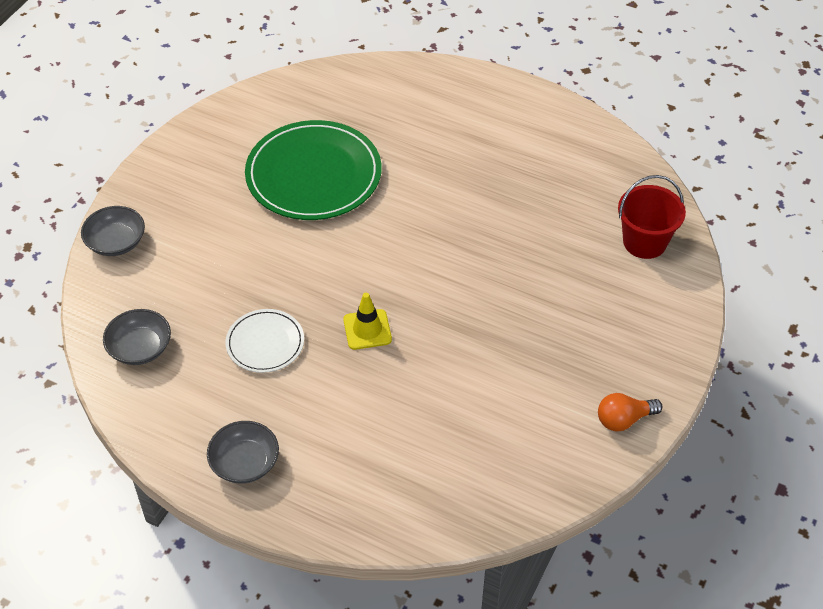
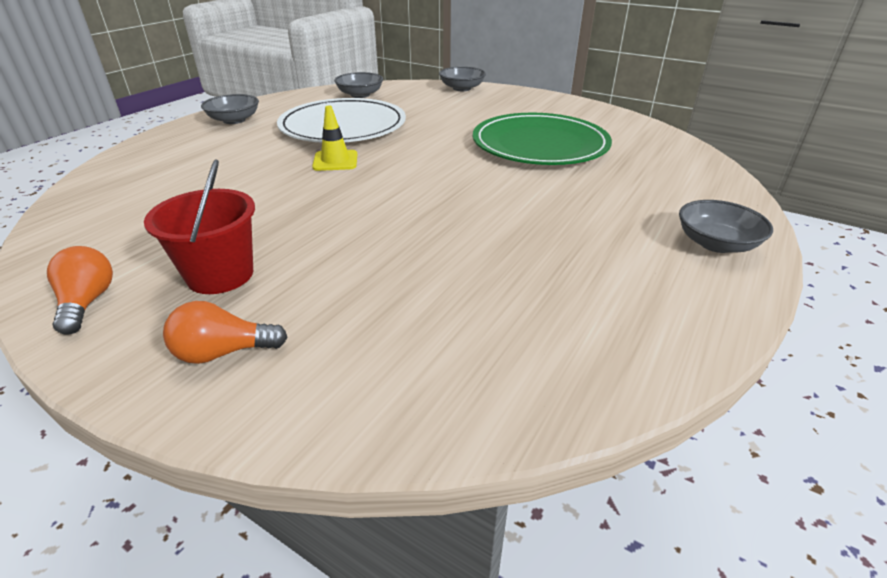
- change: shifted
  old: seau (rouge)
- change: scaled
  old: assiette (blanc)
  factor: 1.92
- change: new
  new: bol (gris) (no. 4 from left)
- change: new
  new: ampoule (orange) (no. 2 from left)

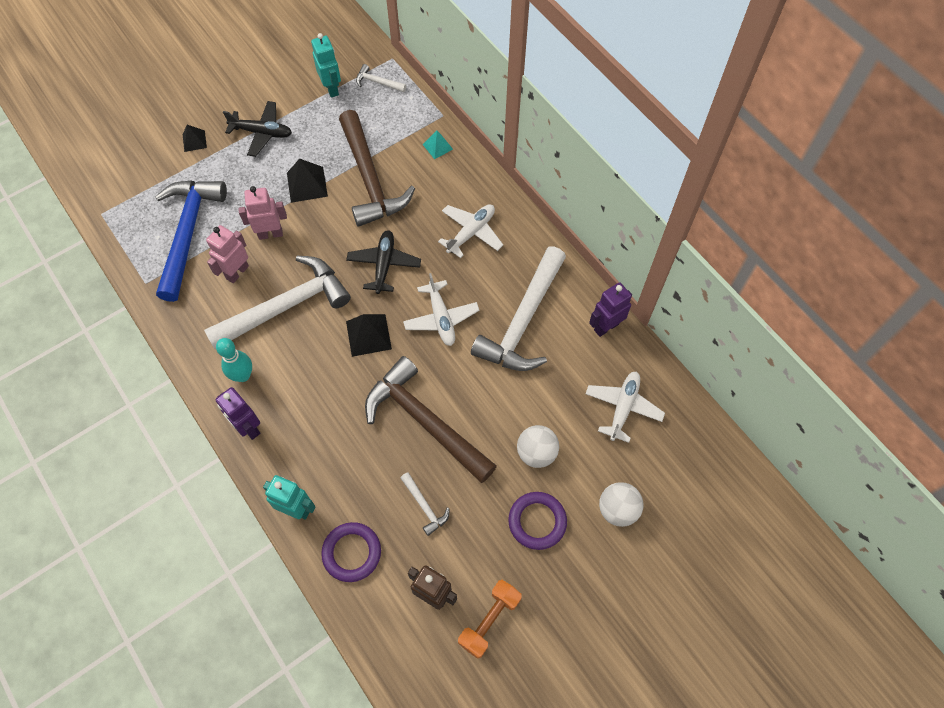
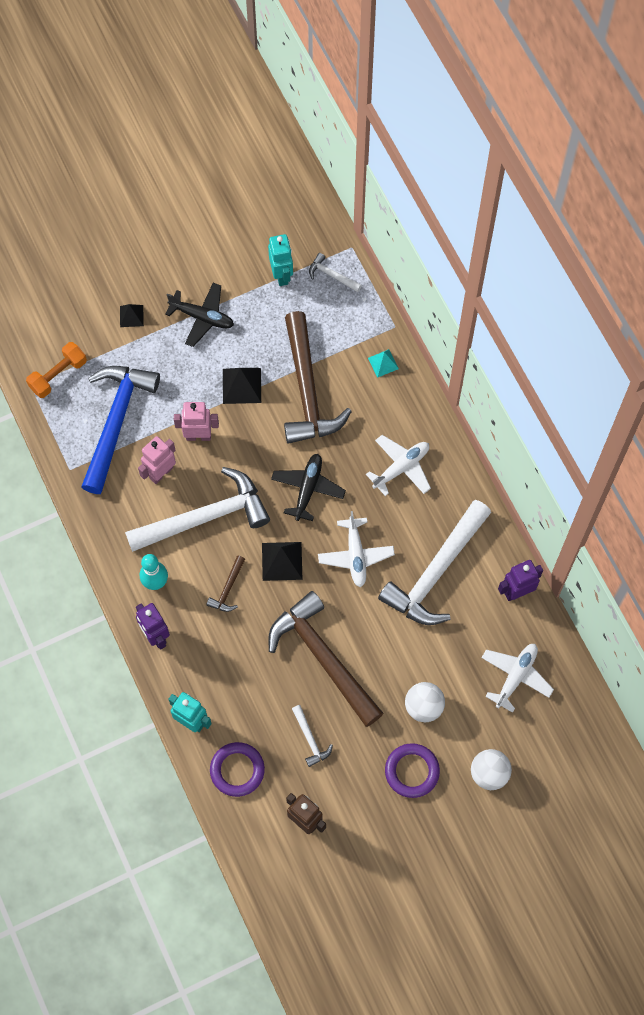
- change: shifted
  old: haltère (orange)
- change: new
  new: marteau (marron) (no. 1 from left)

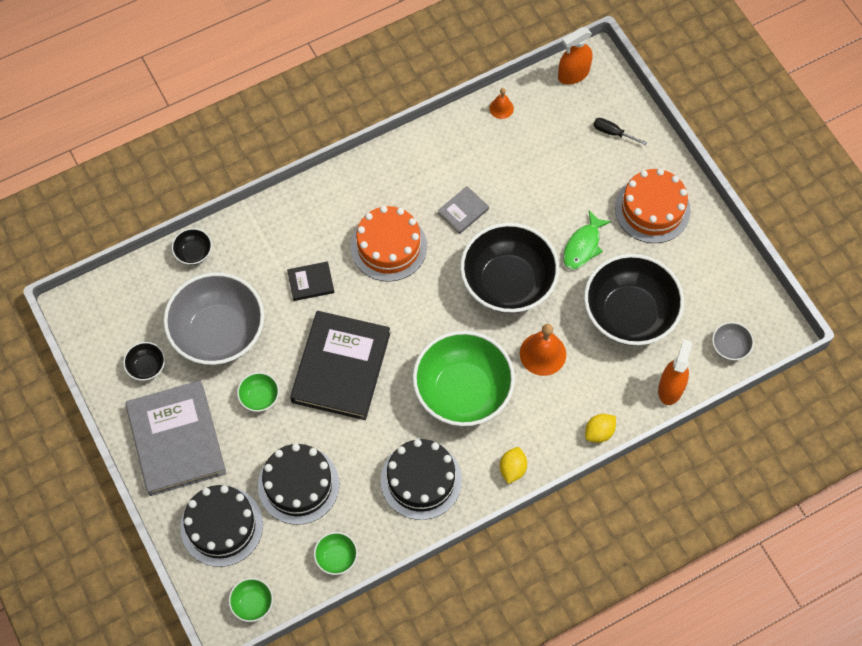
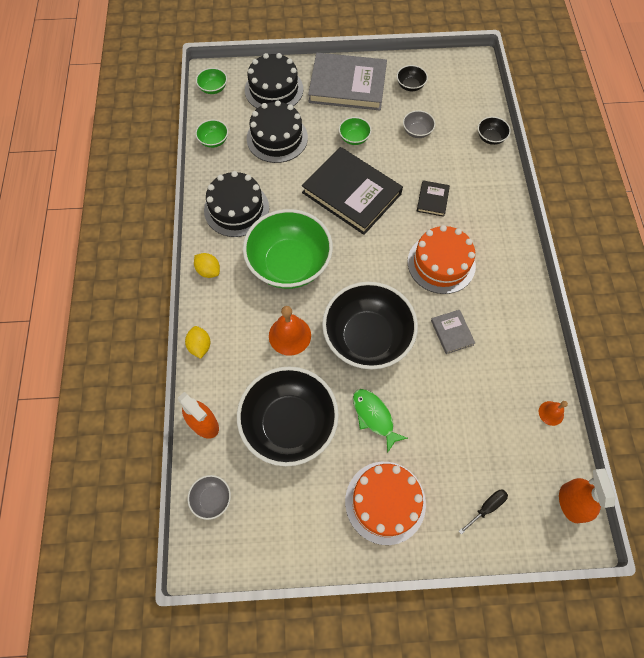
- change: scaled
  old: bol (gris) (no. 1 from left in the first image)
  factor: 0.42

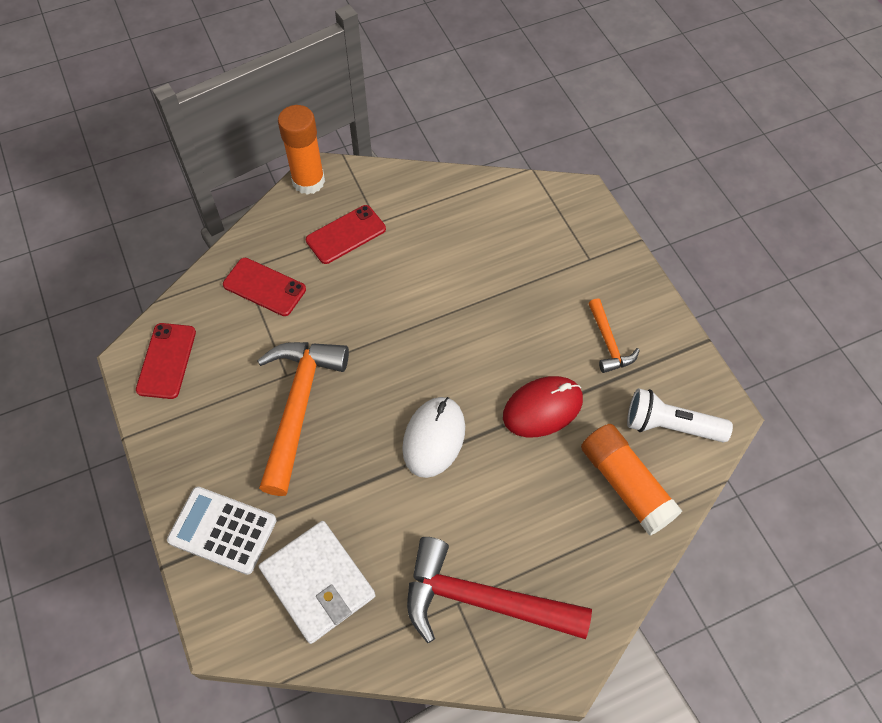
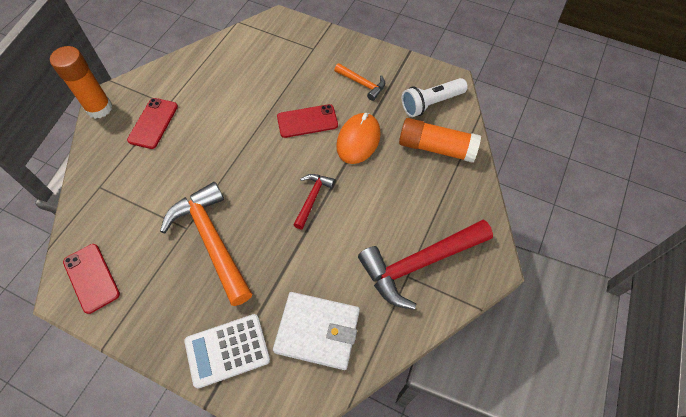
- change: shifted
  old: téléphone (rouge) (no. 2 from left in the first image)
  new: téléphone (rouge) (no. 3 from left)
- change: repainted
  old: souris (rouge)
  new: souris (orange)
- change: swapped
  old: souris (blanc)
  new: marteau (rouge) (no. 1 from left)

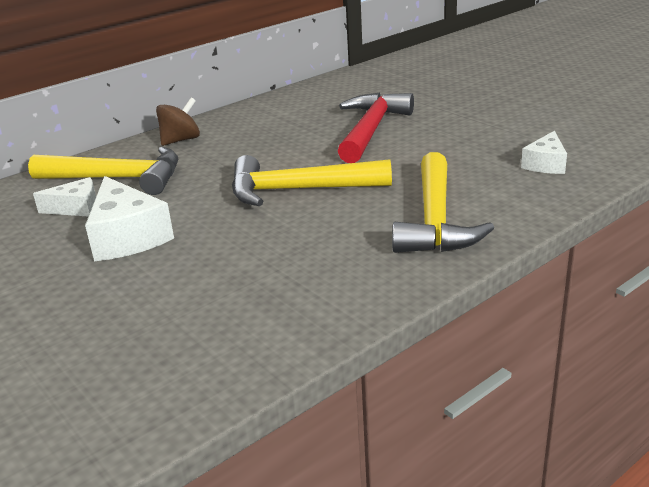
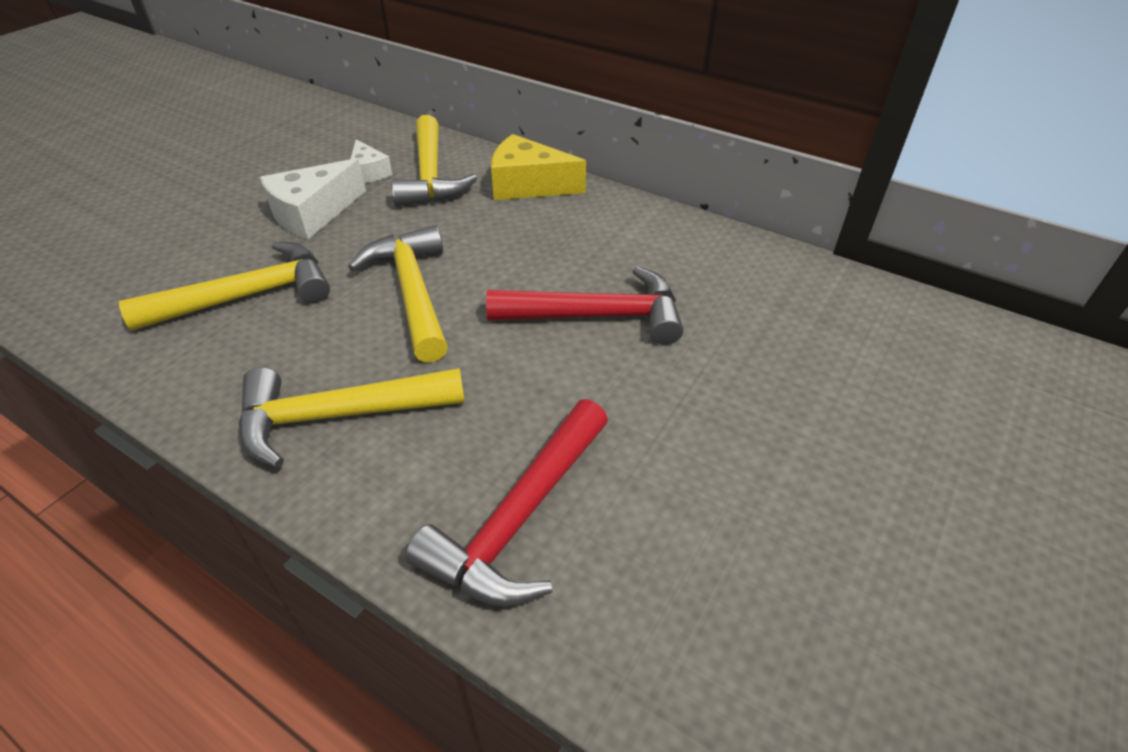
- change: swapped
  old: toupie (marron)
  new: fromage (jaune)
- change: swapped
  old: fromage (blanc) (no. 3 from left)
  new: marteau (rouge) (no. 1 from left)
- change: new
  new: marteau (jaune) (no. 1 from left)

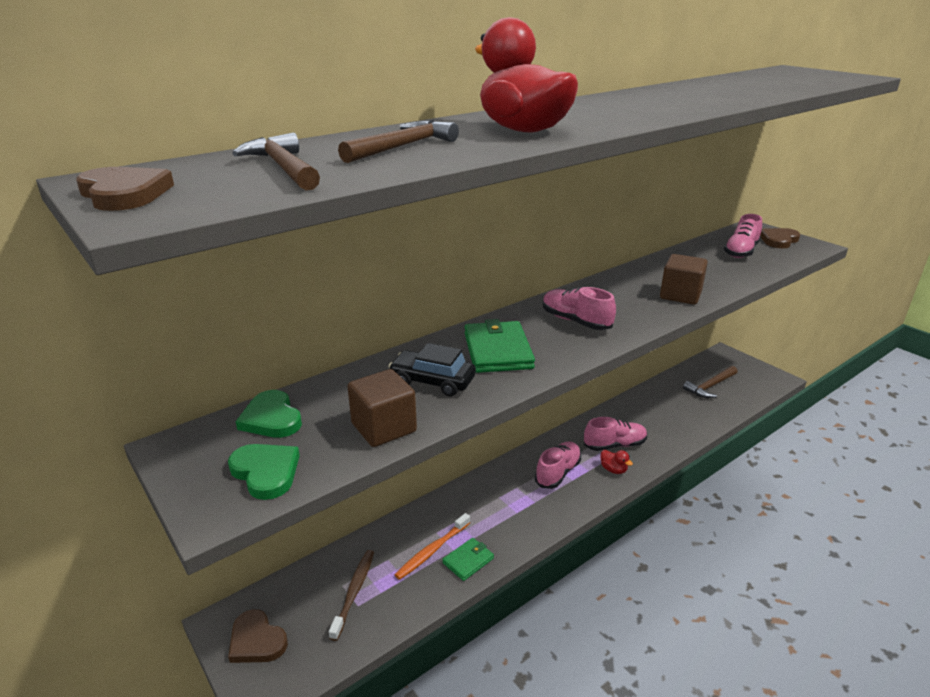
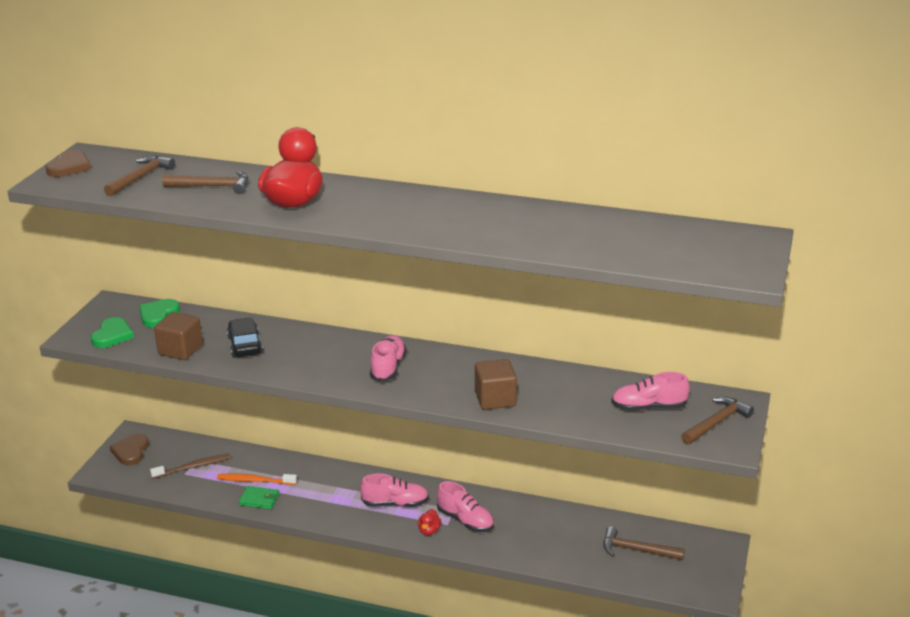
- change: swapped
  old: cœur (marron) (no. 3 from left)
  new: marteau (marron) (no. 4 from left)
- change: gone
  old: portefeuille (vert) (no. 2 from left)

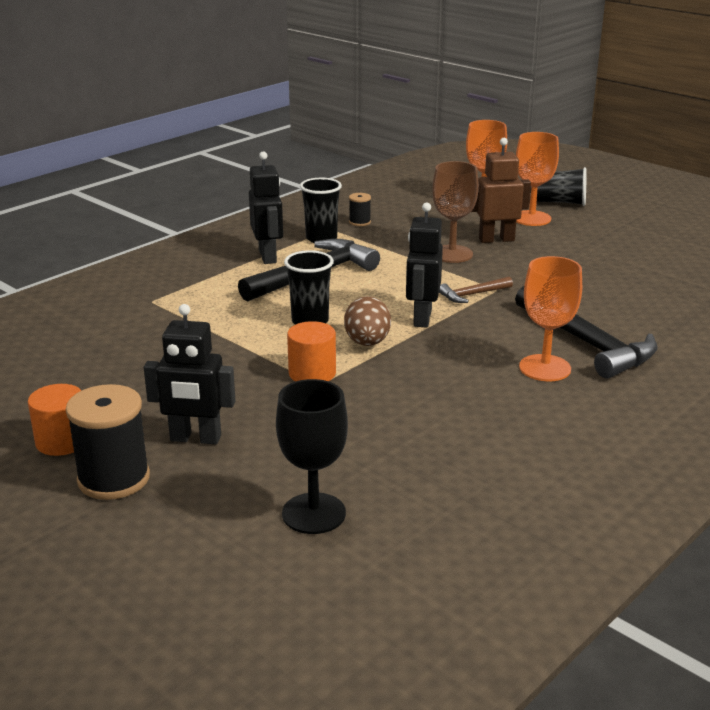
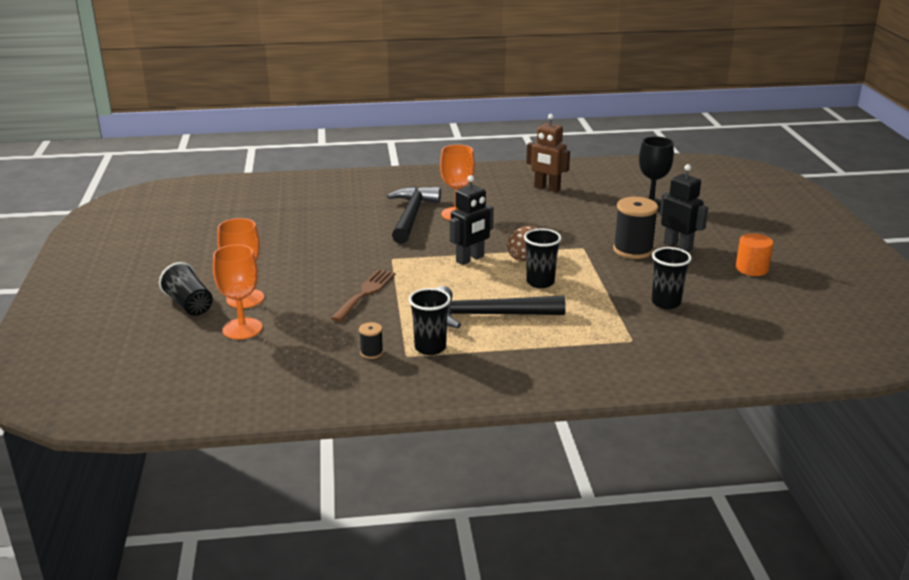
- change: shifted
  old: robot (marron)
- change: gone
  old: robot (noir) (no. 2 from left)
- change: swapped
  old: verre à pied (marron)
  new: fourchette (marron)
- change: gone
  old: marteau (marron)
- change: gone
  old: cylindre (orange) (no. 2 from left)
- change: shifted
  old: bobine (noir) (no. 1 from left in the first image)
  new: bobine (noir) (no. 2 from left)
- change: new
  new: gobelet (noir) (no. 4 from left)

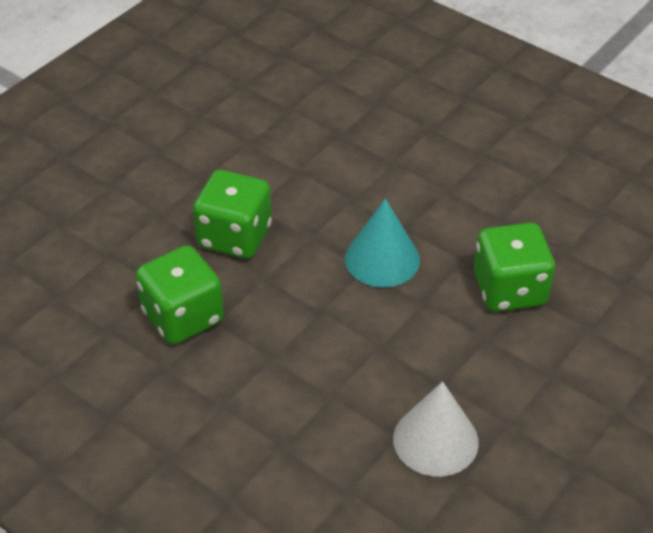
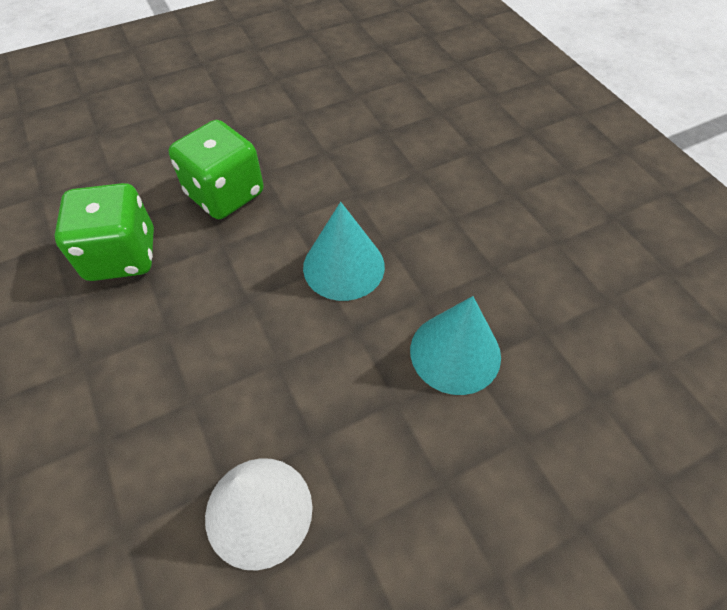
- change: swapped
  old: dé (vert) (no. 3 from left)
  new: cône (turquoise) (no. 2 from left)

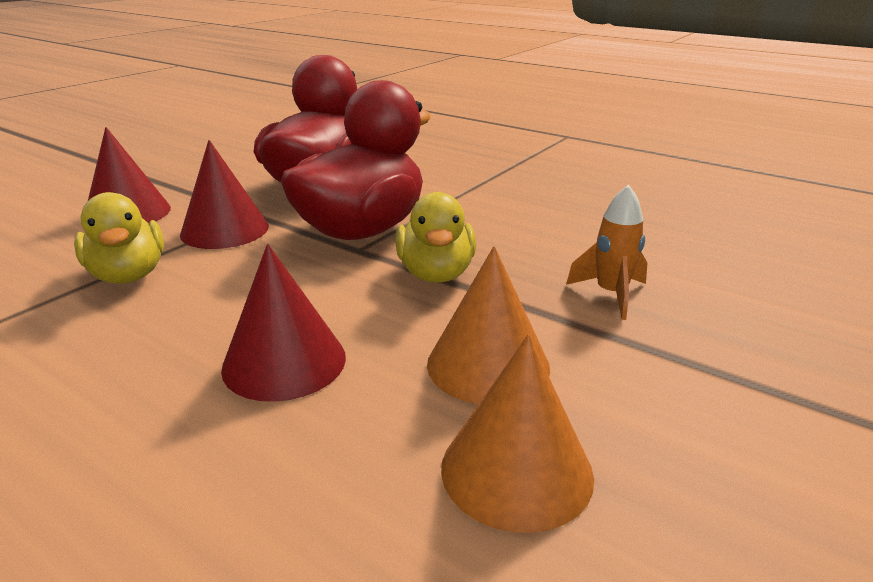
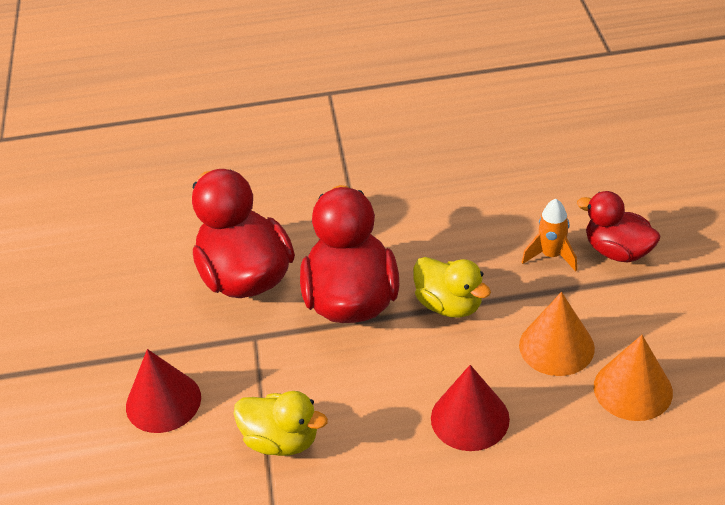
- change: gone
  old: cône (rouge) (no. 2 from left)
- change: new
  new: canard (rouge) (no. 3 from left)

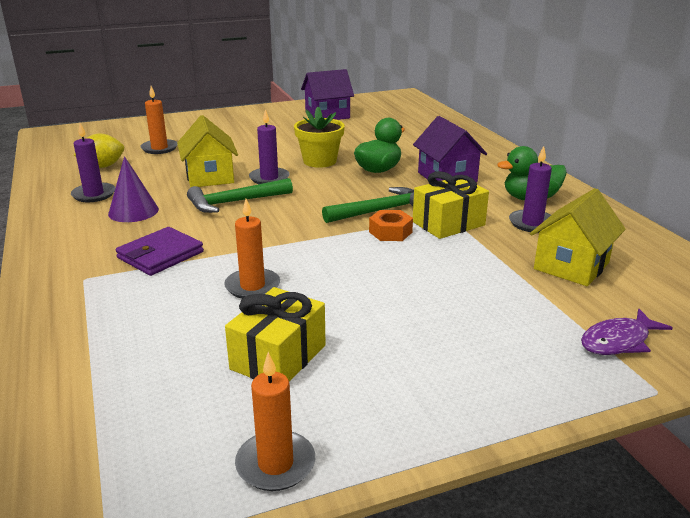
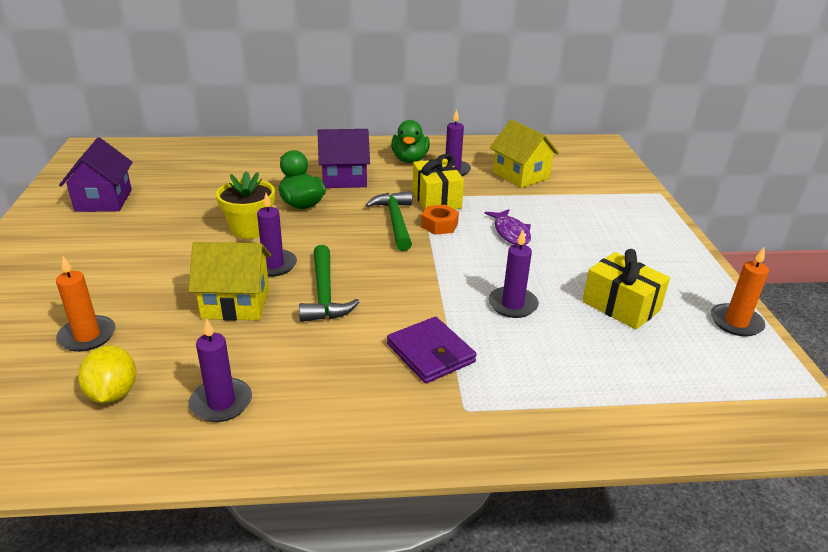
- change: gone
  old: cône (violet)
- change: repainted
  old: bougie (orange) (no. 2 from left)
  new: bougie (violet) (no. 4 from left)
- change: shifted
  old: poisson (violet)

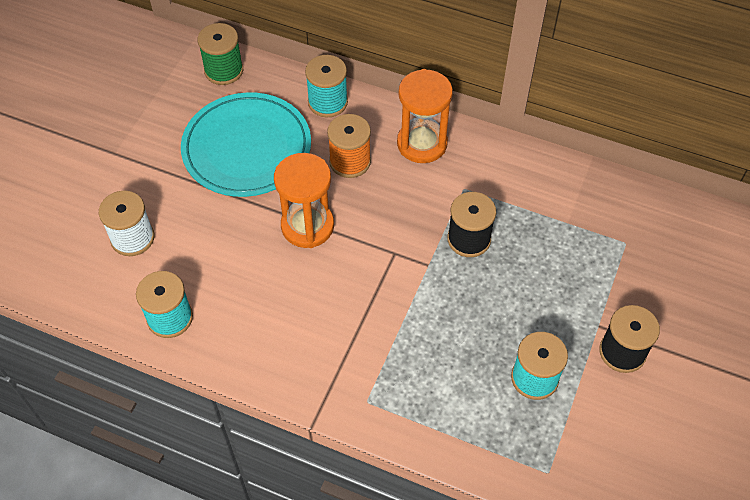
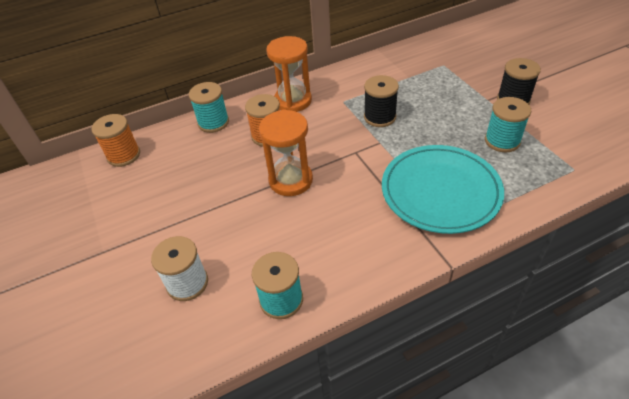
- change: repainted
  old: bobine (vert)
  new: bobine (orange) (no. 1 from left)
- change: shifted
  old: assiette (turquoise)

